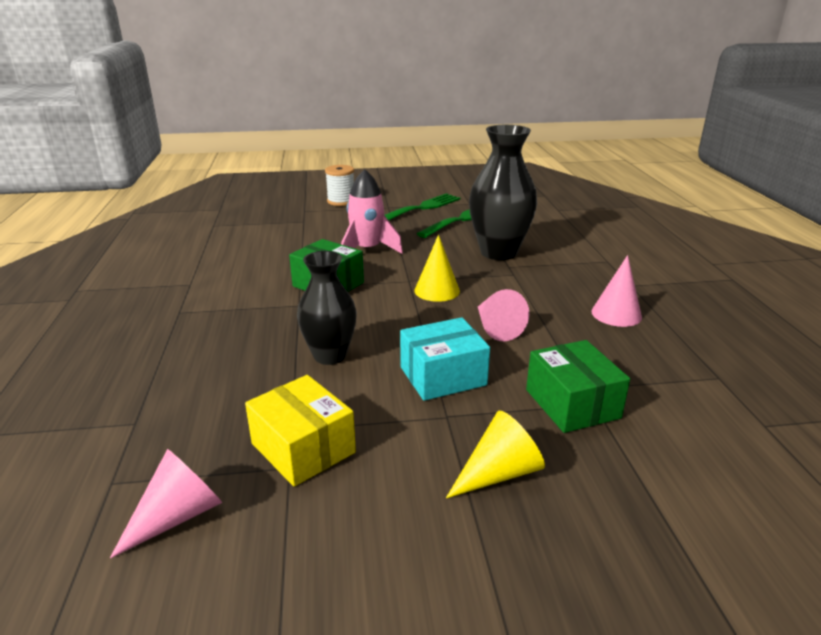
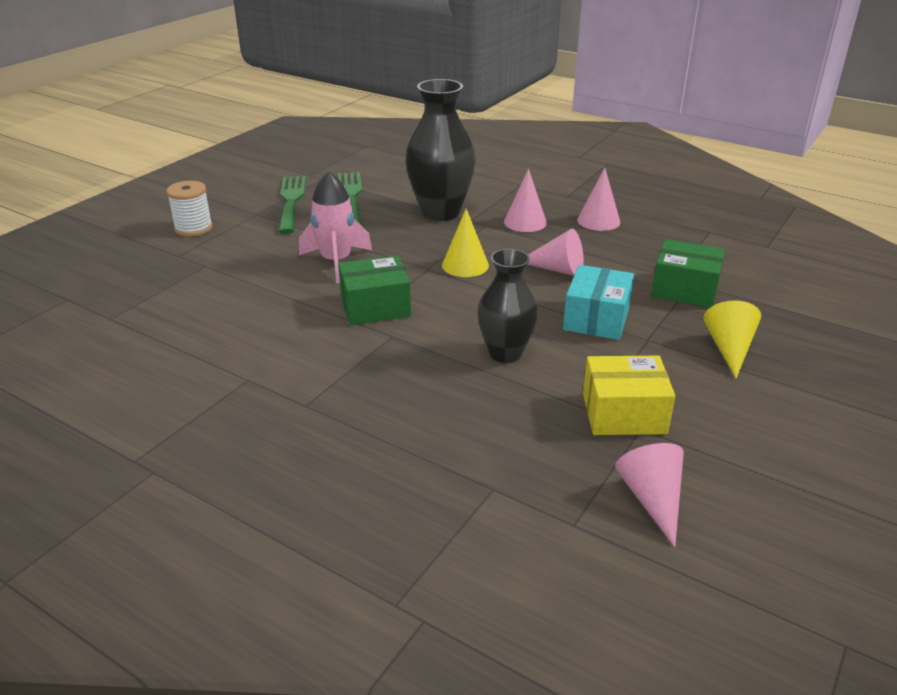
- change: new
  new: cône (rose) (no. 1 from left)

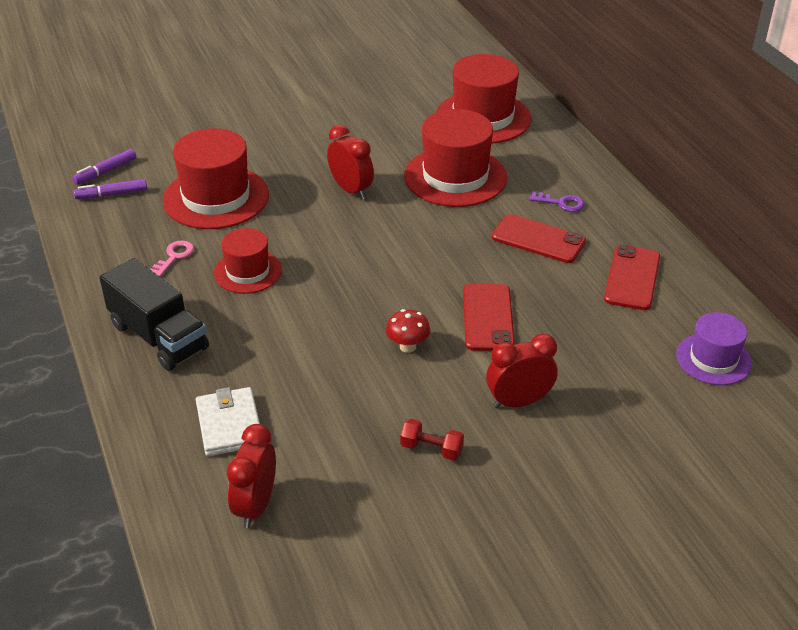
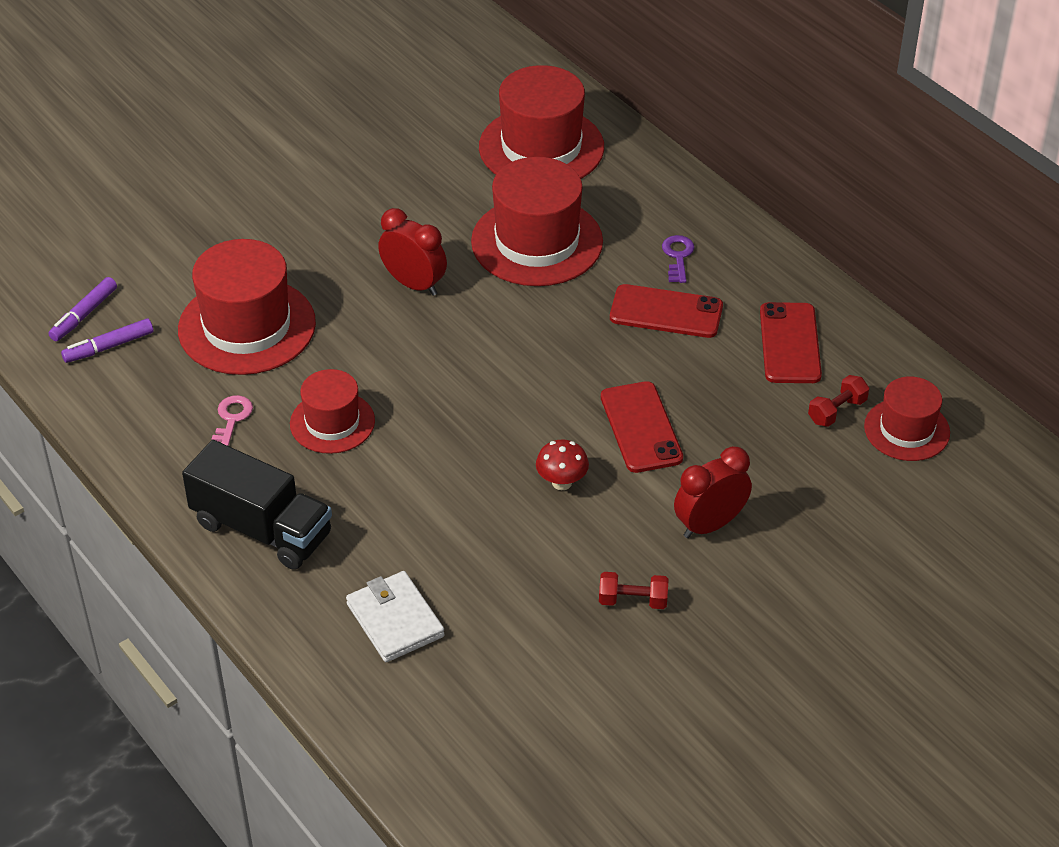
- change: rotated
  old: clé (violet)
  degrees: -90
- change: repainted
  old: chapeau (violet)
  new: chapeau (rouge) (no. 5 from left)
- change: gone
  old: réveil (rouge) (no. 1 from left)
- change: new
  new: haltère (rouge) (no. 2 from left)

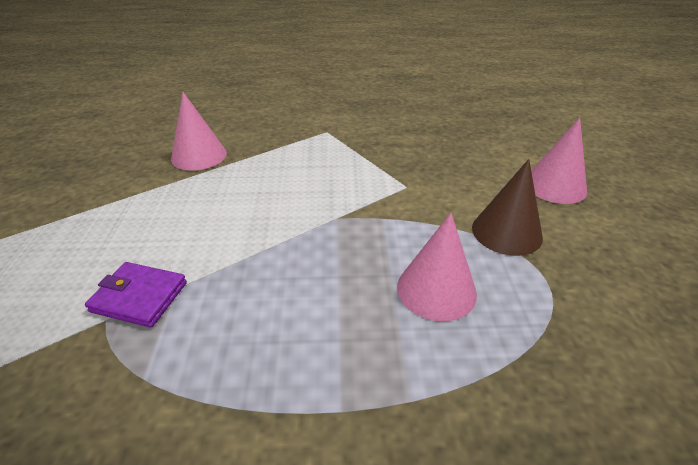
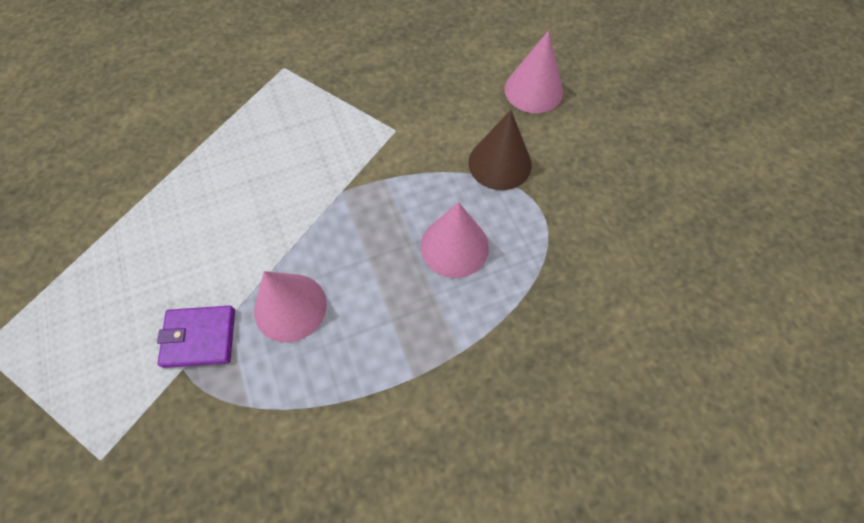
- change: shifted
  old: cône (rose) (no. 1 from left)

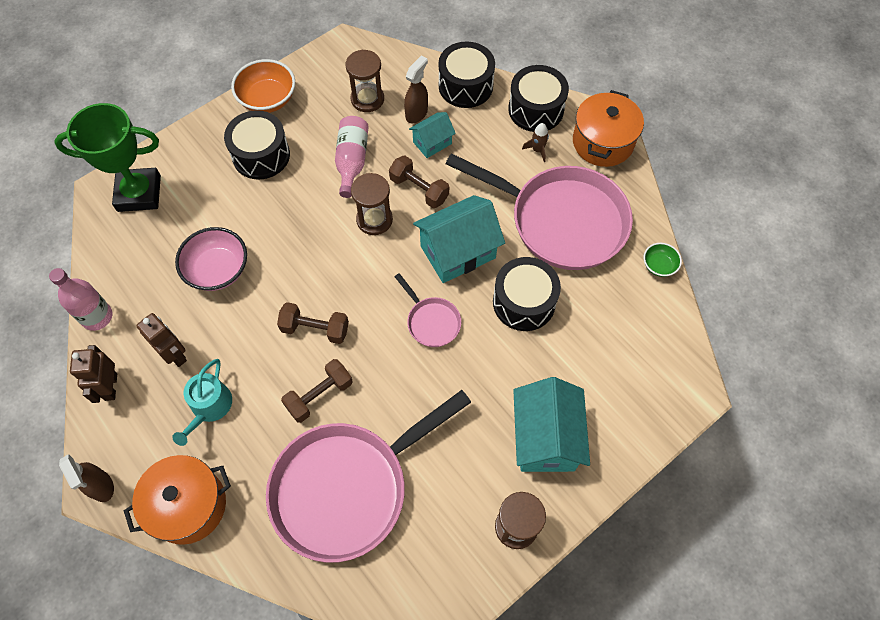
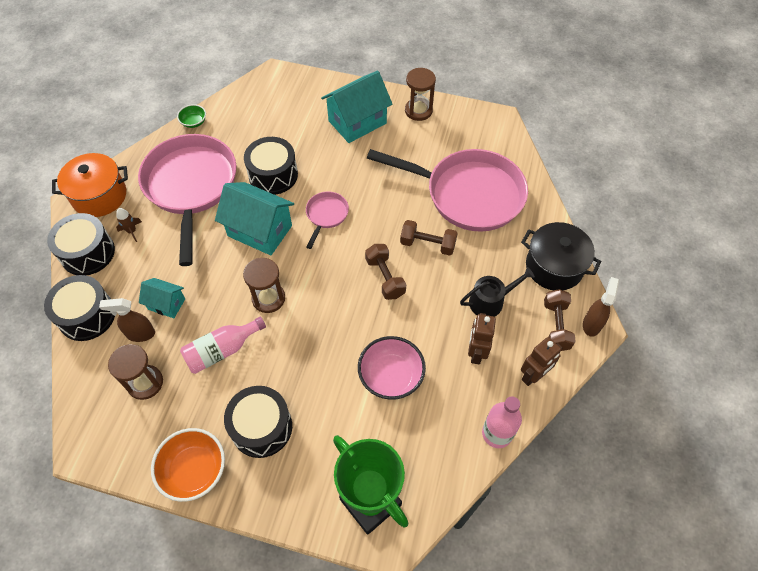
- change: shifted
  old: haltère (marron) (no. 3 from left)
- change: repainted
  old: arrosoir (turquoise)
  new: arrosoir (noir)
- change: repainted
  old: marmite (orange) (no. 1 from left)
  new: marmite (noir)

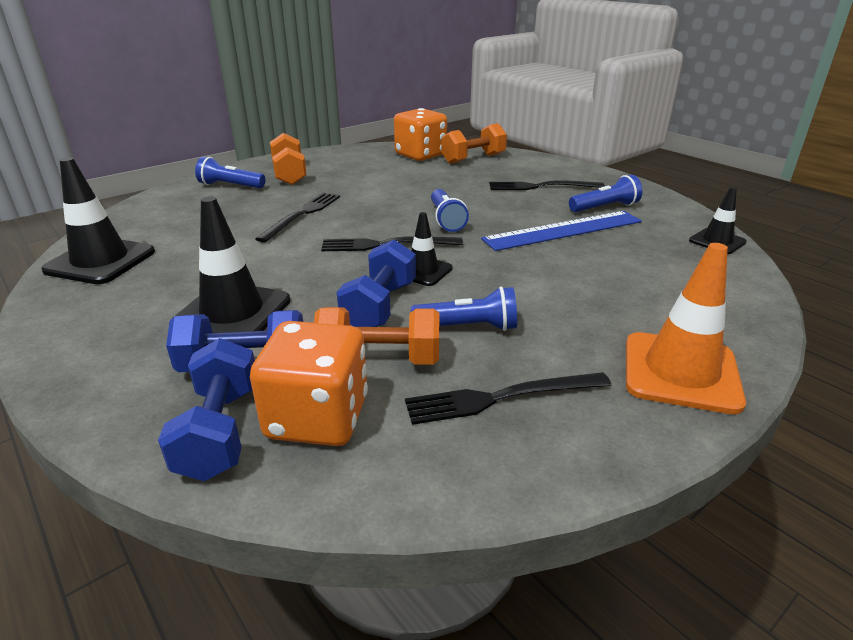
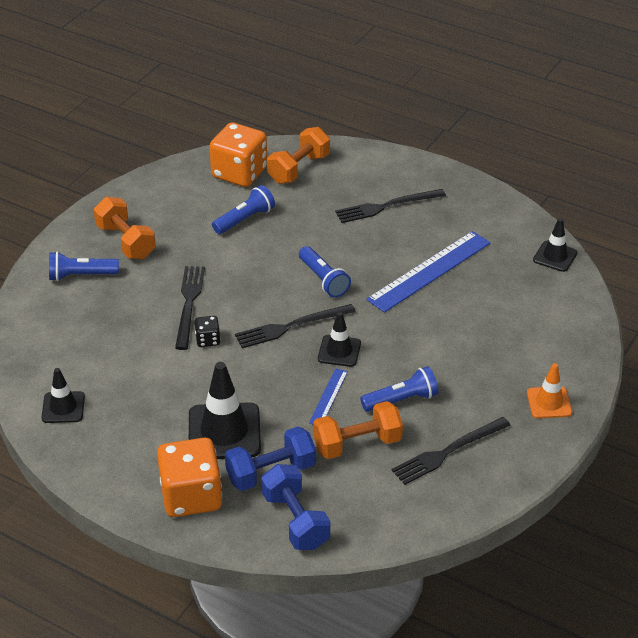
- change: scaled
  old: cône de chantier (noir) (no. 1 from left)
  factor: 0.58
- change: shifted
  old: lampe de poche (bleu) (no. 4 from left in the first image)
  new: lampe de poche (bleu) (no. 2 from left)
- change: swapped
  old: haltère (bleu) (no. 3 from left)
  new: règle (bleu) (no. 1 from left)
- change: scaled
  old: cône de chantier (orange)
  factor: 0.58
- change: shifted
  old: dé (orange) (no. 1 from left)
- change: new
  new: dé (noir)

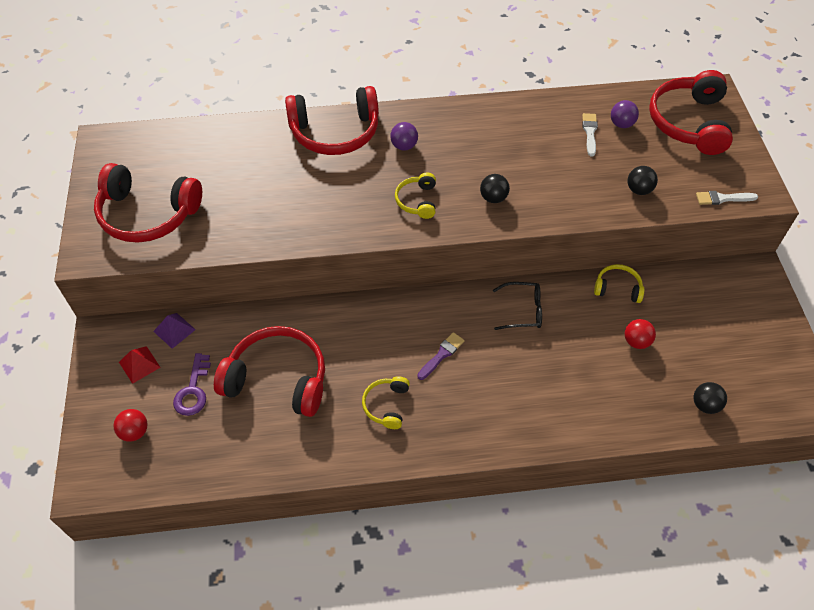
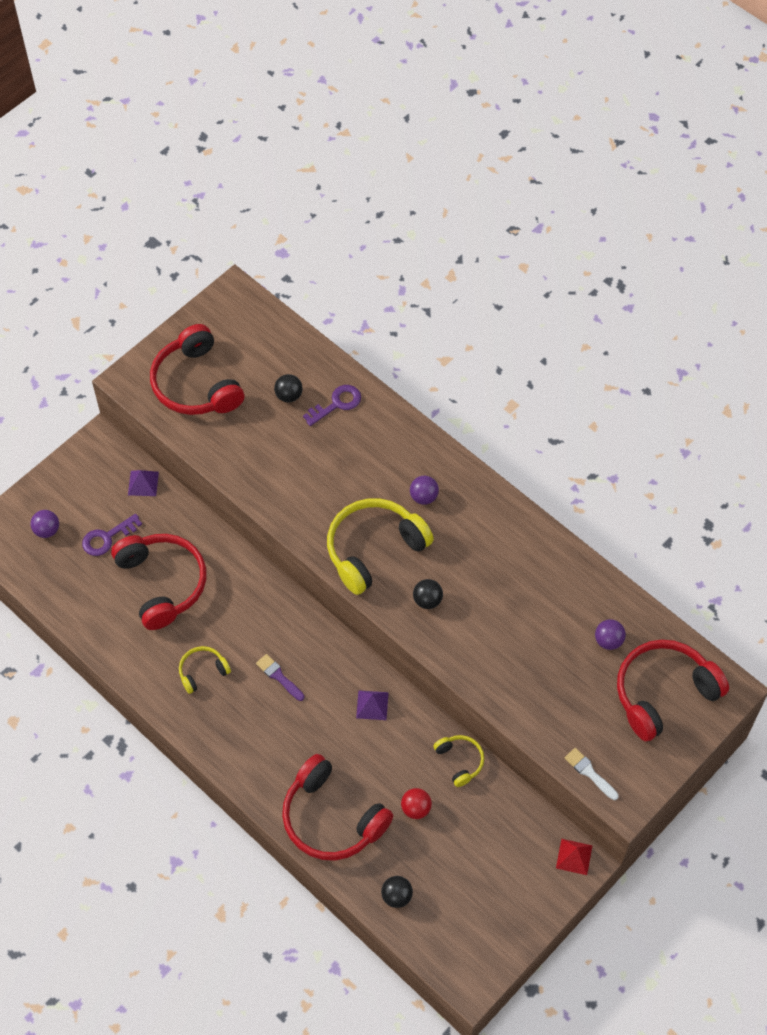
- change: shifted
  old: casque audio (rouge) (no. 3 from left)
- change: gone
  old: pinceau (blanc) (no. 1 from left)
- change: shifted
  old: balle (noir) (no. 2 from left in the first image)
  new: balle (noir) (no. 1 from left)
- change: scaled
  old: casque audio (jaune) (no. 2 from left)
  factor: 2.02
- change: swapped
  old: lunettes (noir)
  new: pyramide (violet) (no. 2 from left)
- change: rotated
  old: pinceau (violet)
  degrees: -135
- change: shifted
  old: pyramide (rouge)
- change: repainted
  old: balle (rouge) (no. 1 from left)
  new: balle (violet) (no. 1 from left)
- change: new
  new: clé (violet) (no. 2 from left)

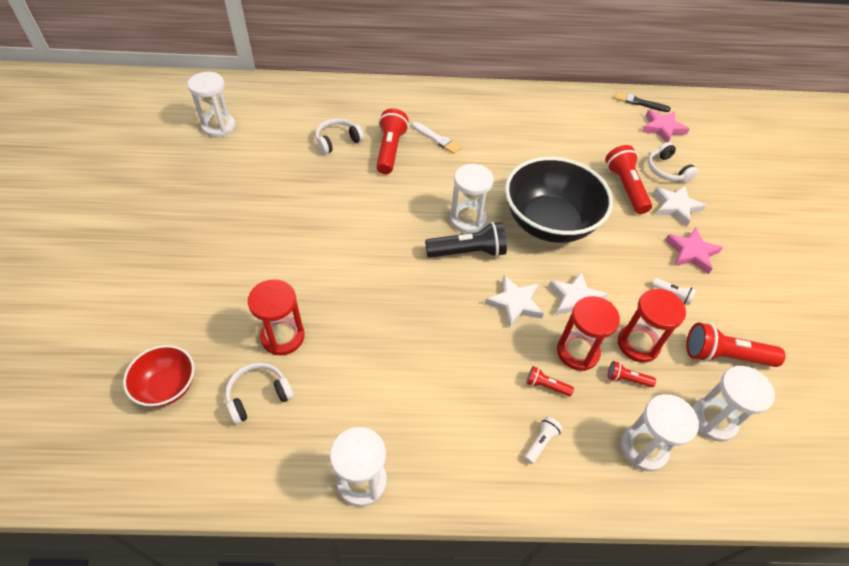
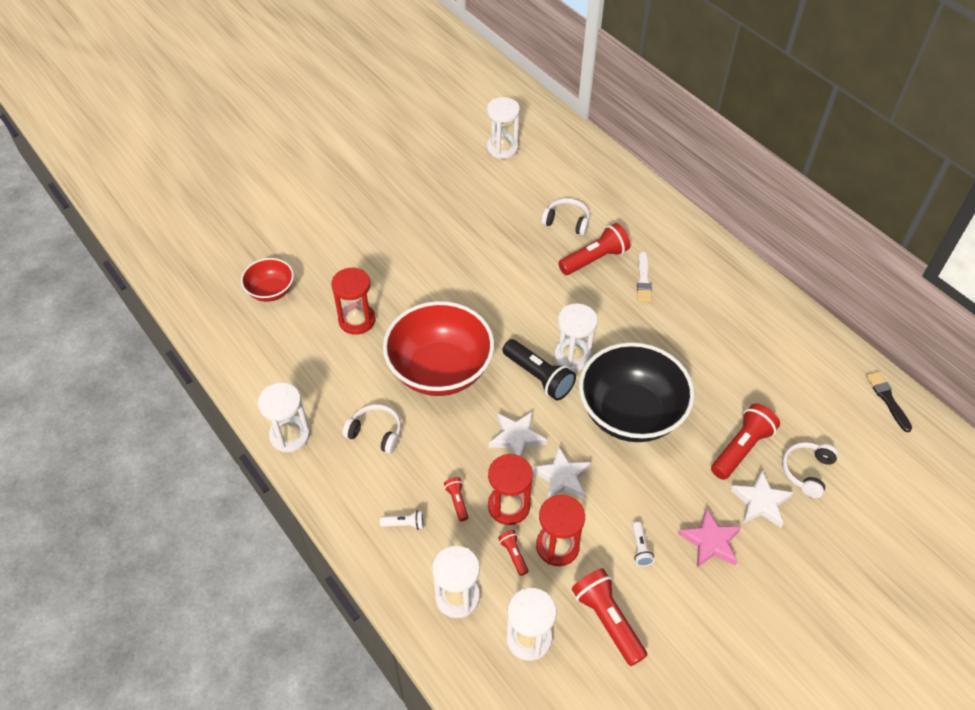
- change: gone
  old: étoile (rose) (no. 1 from left)
- change: shifted
  old: casque audio (blanc) (no. 1 from left)
- change: new
  new: bol (rouge) (no. 2 from left)

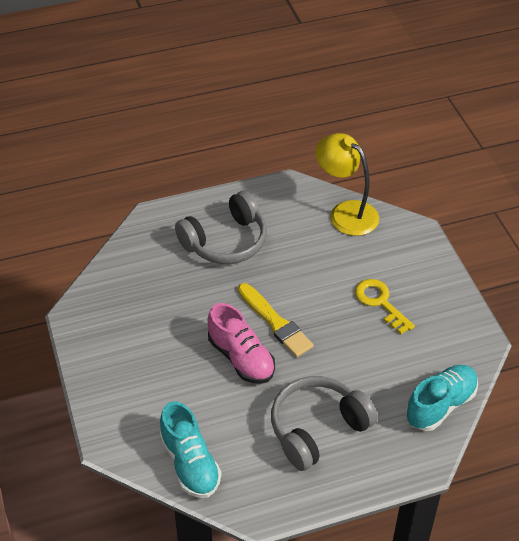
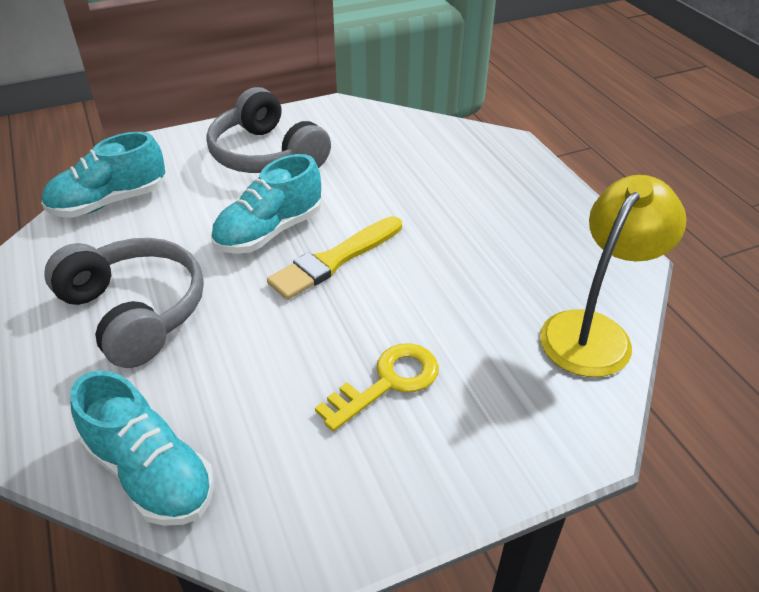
- change: shifted
  old: casque audio (gris) (no. 1 from left in the first image)
  new: casque audio (gris) (no. 2 from left)
- change: repainted
  old: chaussure (rose)
  new: chaussure (turquoise) (no. 3 from left)

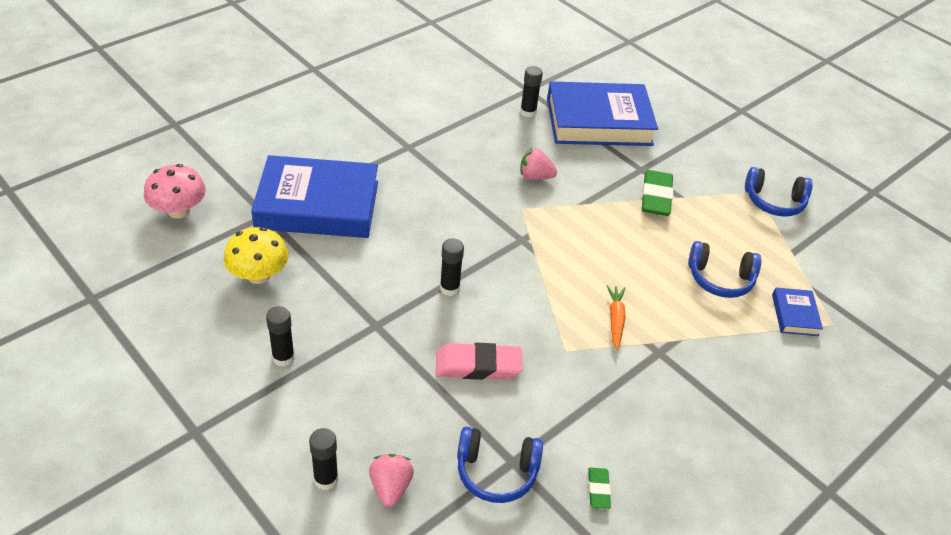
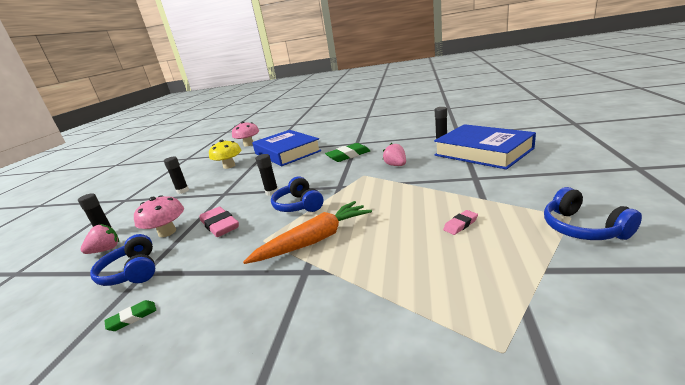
- change: shifted
  old: gomme (vert) (no. 2 from left)
- change: shifted
  old: casque audio (bleu) (no. 2 from left)
- change: scaled
  old: carotte (orange)
  factor: 1.89
- change: gone
  old: livre (bleu) (no. 3 from left)
- change: new
  new: champignon (rose) (no. 1 from left)
- change: new
  new: gomme (rose) (no. 2 from left)

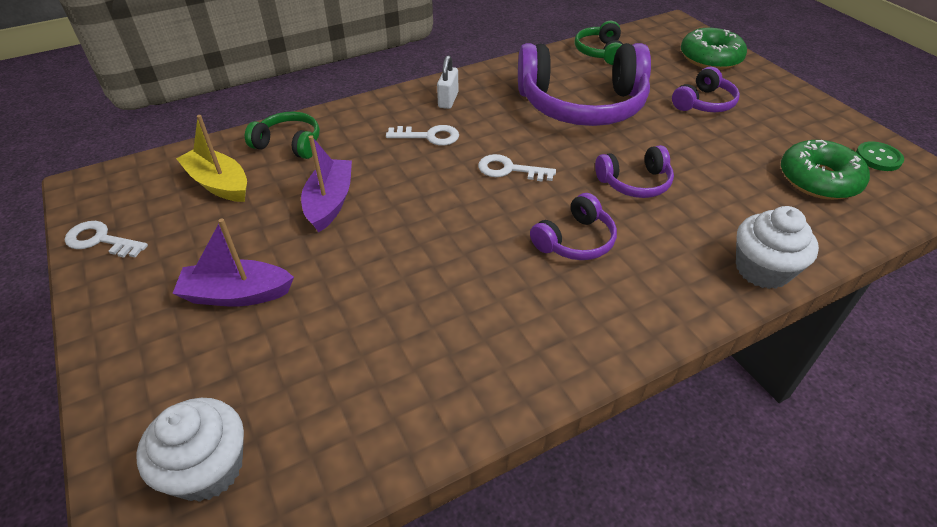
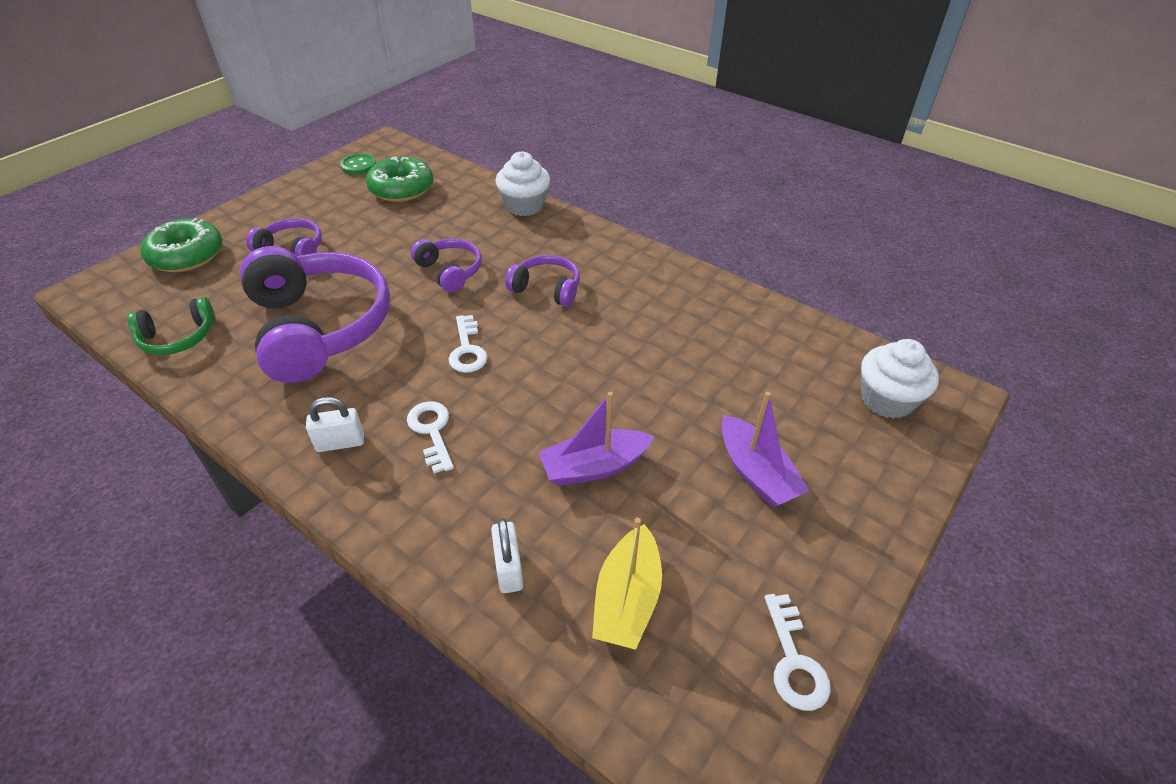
- change: swapped
  old: casque audio (vert) (no. 1 from left)
  new: cadenas (blanc) (no. 2 from left)

